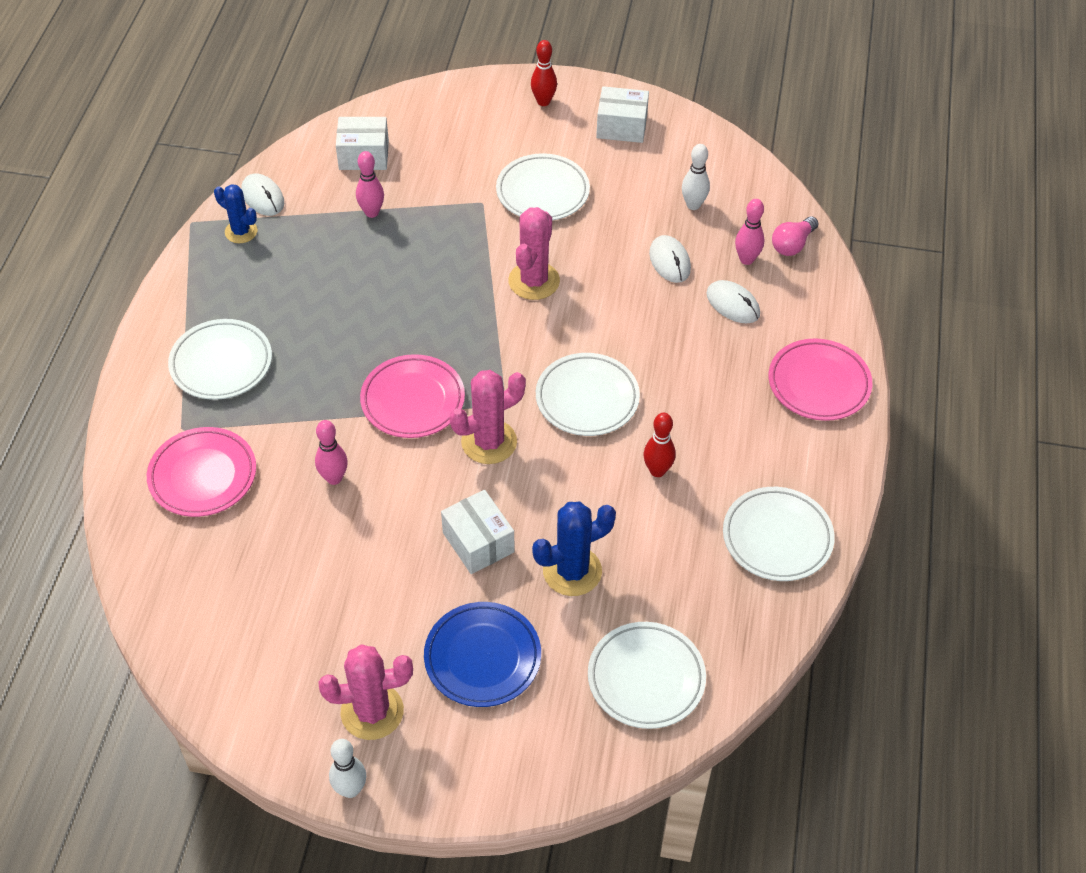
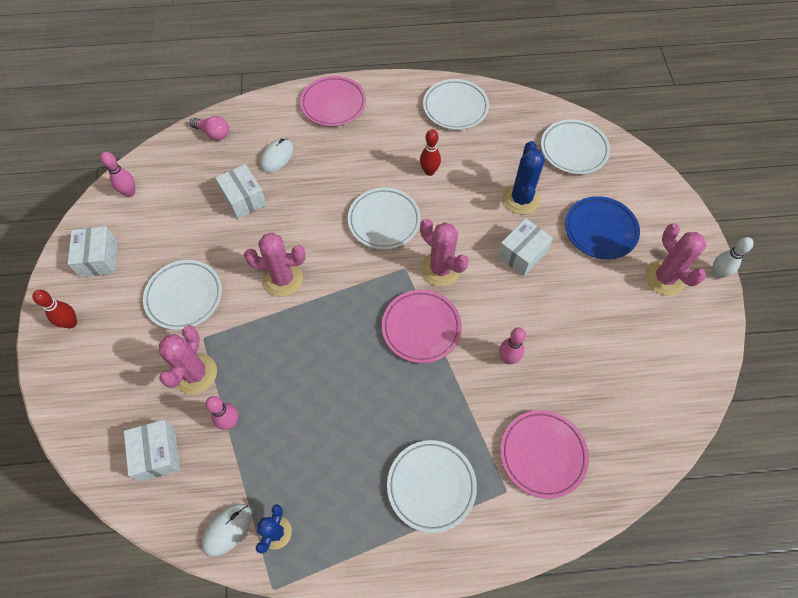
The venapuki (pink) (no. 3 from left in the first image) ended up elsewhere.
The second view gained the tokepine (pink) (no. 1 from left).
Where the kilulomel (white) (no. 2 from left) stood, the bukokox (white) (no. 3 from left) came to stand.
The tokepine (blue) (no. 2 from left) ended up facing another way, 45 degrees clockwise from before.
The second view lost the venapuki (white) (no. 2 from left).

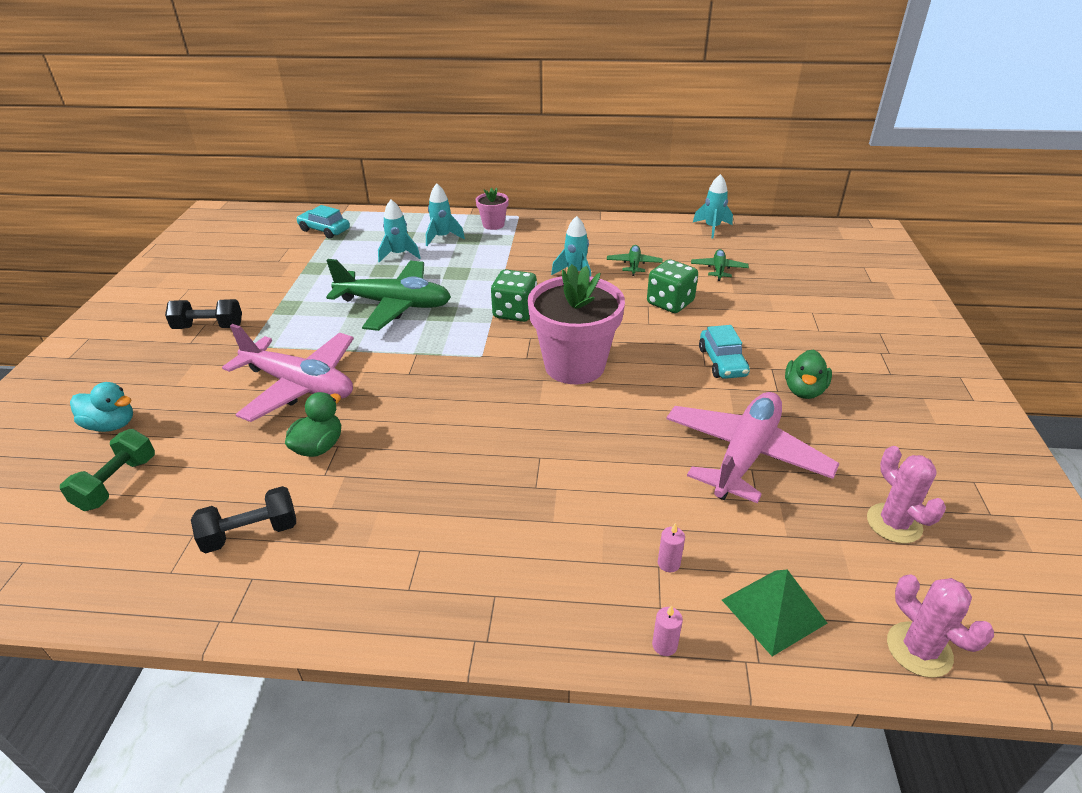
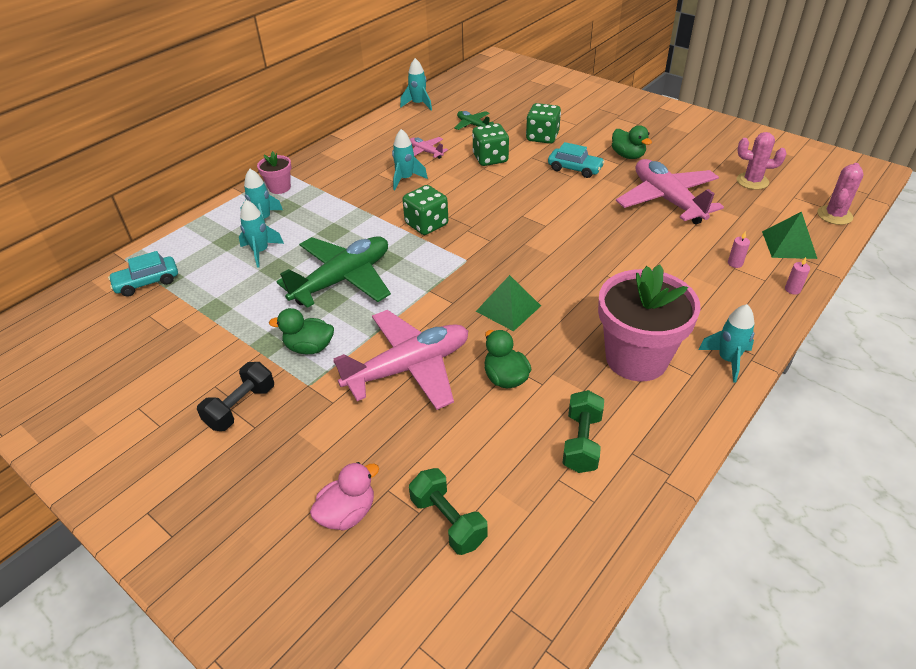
The second view gained the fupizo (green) (no. 1 from left).
What was the fupizo (turquoise) turned into the fupizo (pink).
What was the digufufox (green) (no. 2 from left) turned into the digufufox (pink) (no. 2 from left).
The second view gained the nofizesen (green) (no. 1 from left).
The second view gained the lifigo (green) (no. 3 from left).
What was the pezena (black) (no. 2 from left) turned into the pezena (green) (no. 2 from left).
The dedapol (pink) (no. 2 from left) ended up elsewhere.
The second view gained the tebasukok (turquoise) (no. 5 from left).
The tokepine (pink) (no. 2 from left) ended up facing another way, 60 degrees counterclockwise from before.

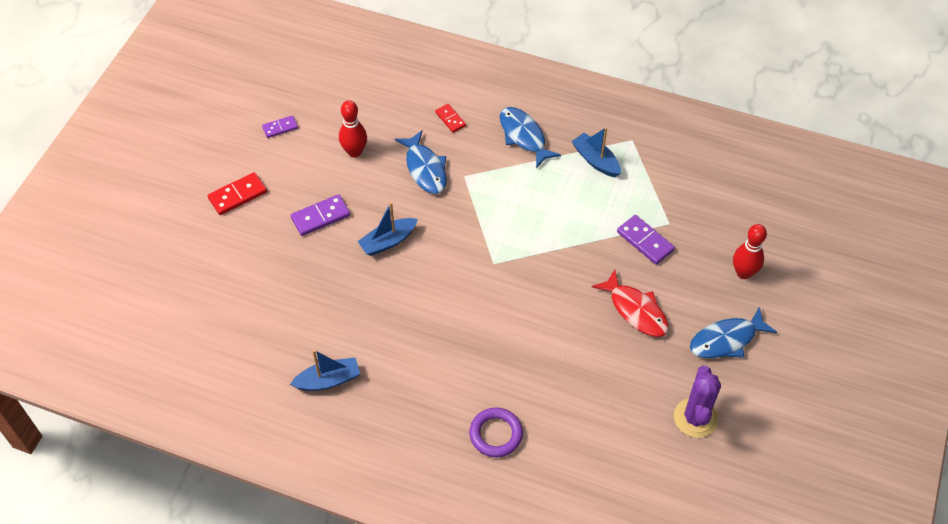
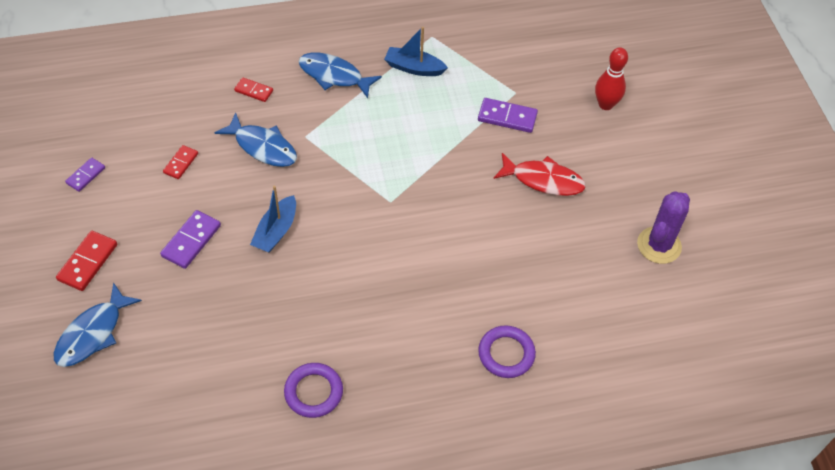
The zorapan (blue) (no. 3 from left in the first image) ended up elsewhere.
Where the venapuki (red) (no. 1 from left) stood, the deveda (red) (no. 2 from left) came to stand.
Where the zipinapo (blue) (no. 1 from left) stood, the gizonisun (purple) (no. 1 from left) came to stand.
The tokepine (purple) ended up facing another way, 60 degrees clockwise from before.

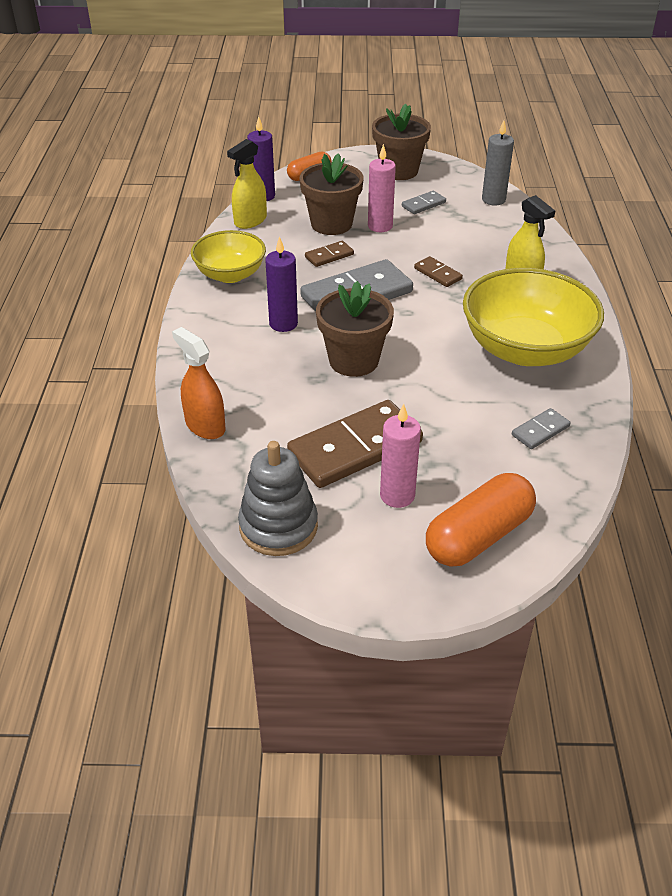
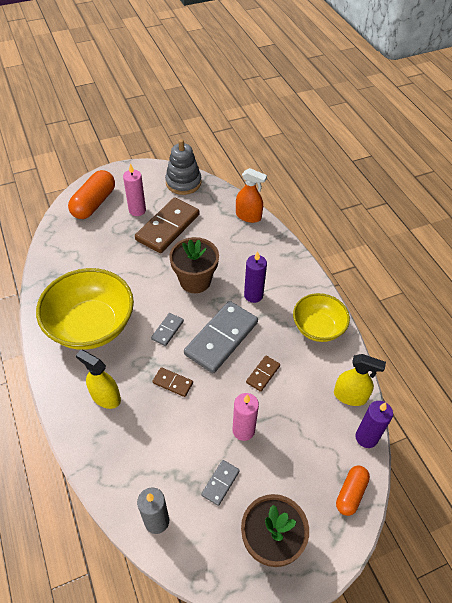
The deveda (grey) (no. 3 from left in the first image) ended up elsewhere.
The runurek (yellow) (no. 1 from left in the first image) ended up facing another way, 90 degrees clockwise from before.
The second view lost the dedapol (brown) (no. 1 from left).

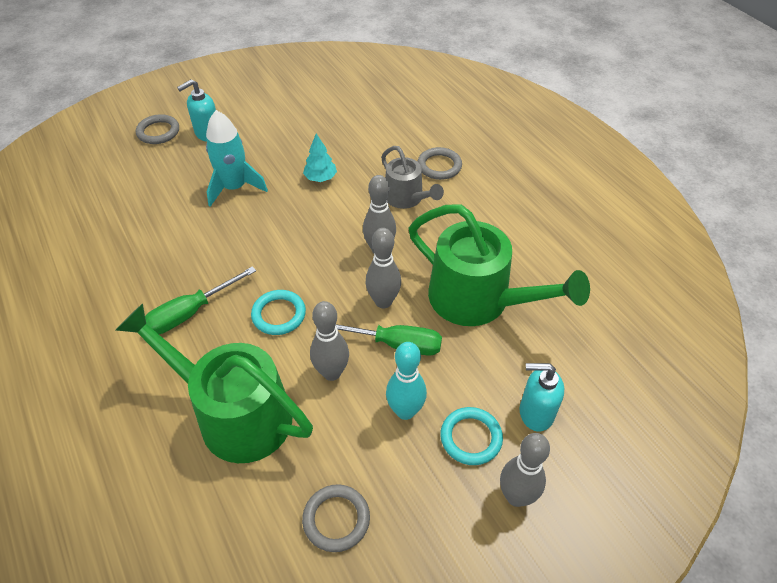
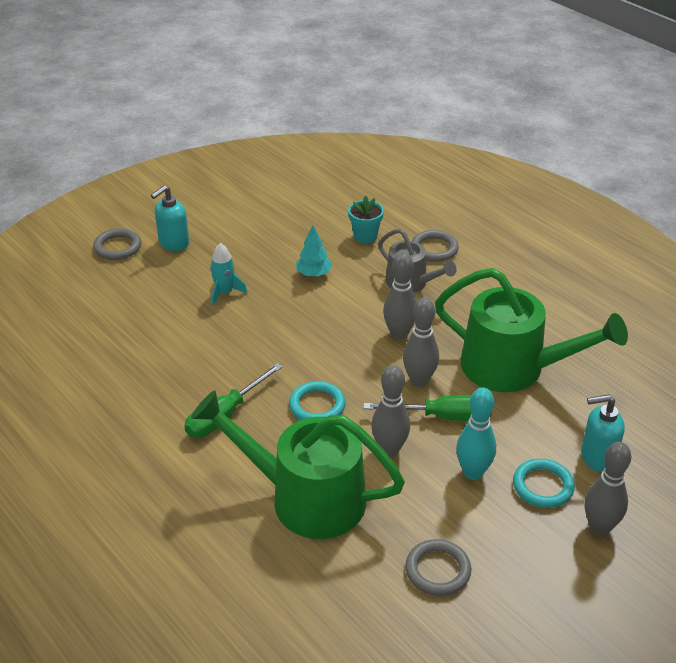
The size of the tebasukok (turquoise) changed by a factor of 0.62.
The second view gained the dedapol (turquoise).

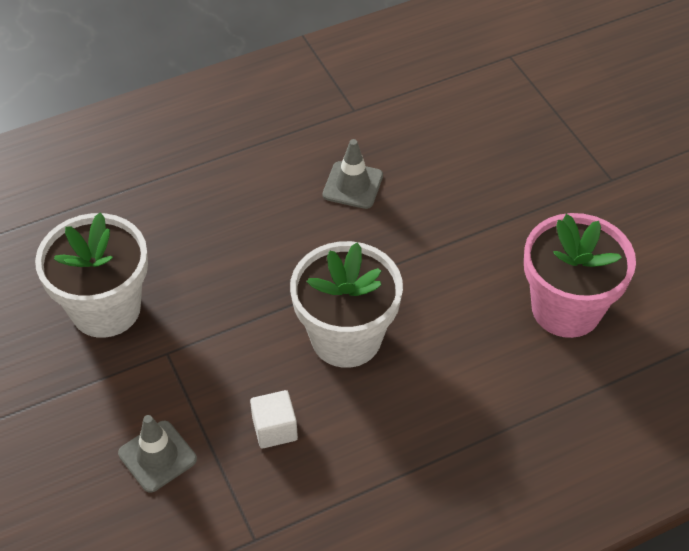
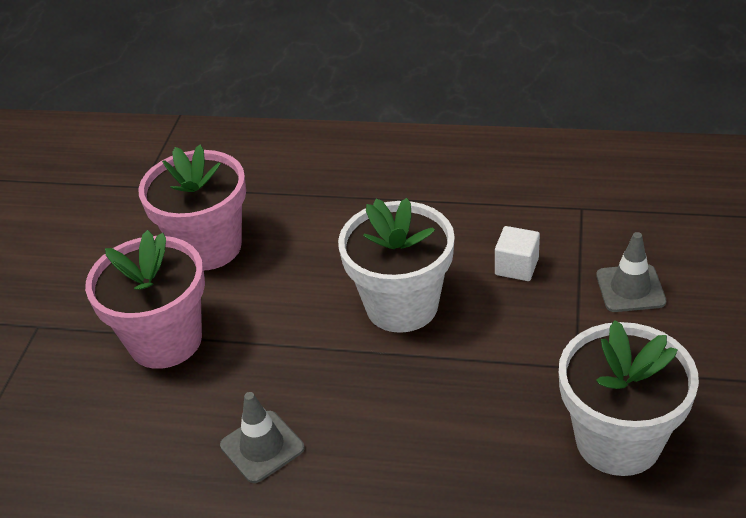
The second view gained the dedapol (pink) (no. 1 from left).

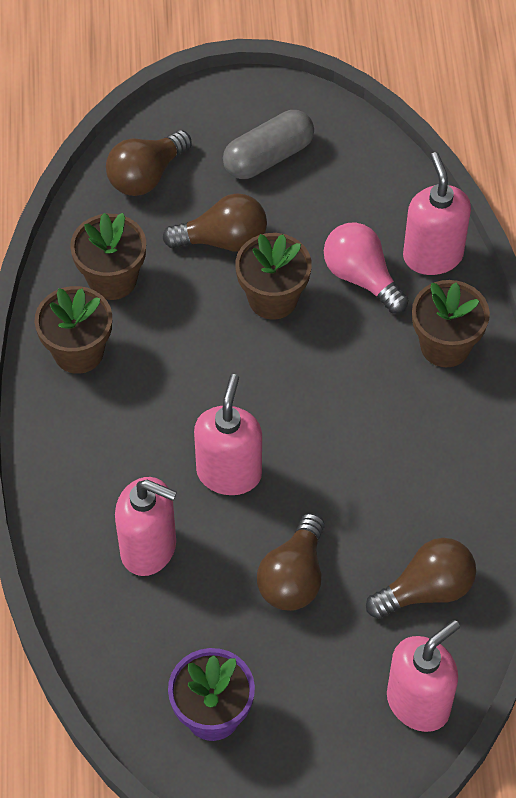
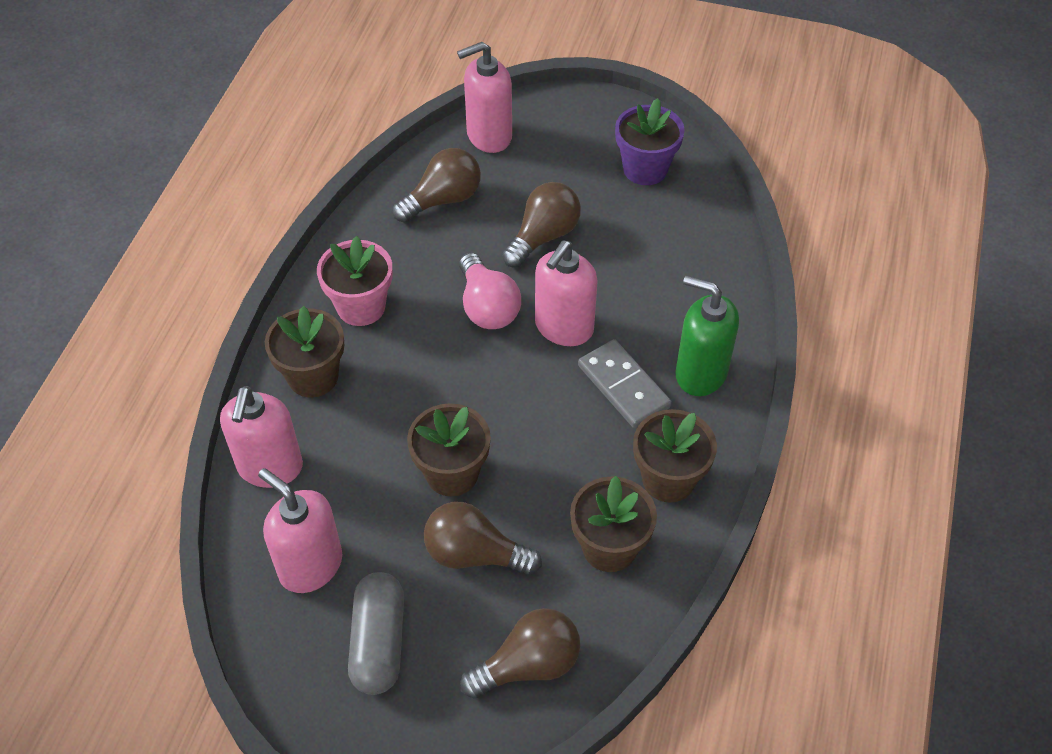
The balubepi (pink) (no. 1 from left in the first image) ended up elsewhere.
The second view gained the dedapol (pink).
The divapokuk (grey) ended up facing another way, 75 degrees counterclockwise from before.
The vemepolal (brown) (no. 4 from left in the first image) ended up facing another way, 150 degrees clockwise from before.
The vemepolal (pink) ended up elsewhere.
The second view gained the deveda (grey).
The second view gained the balubepi (green).

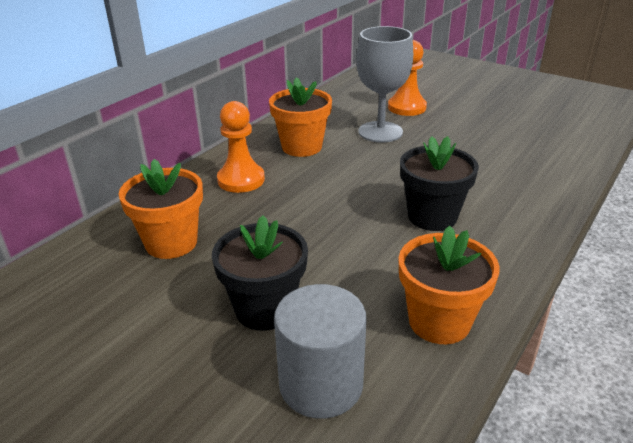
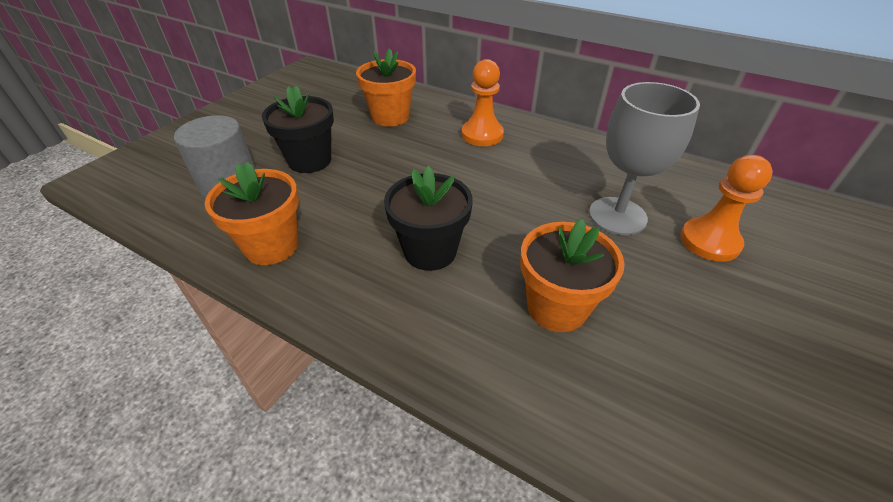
The dedapol (orange) (no. 2 from left in the first image) ended up elsewhere.

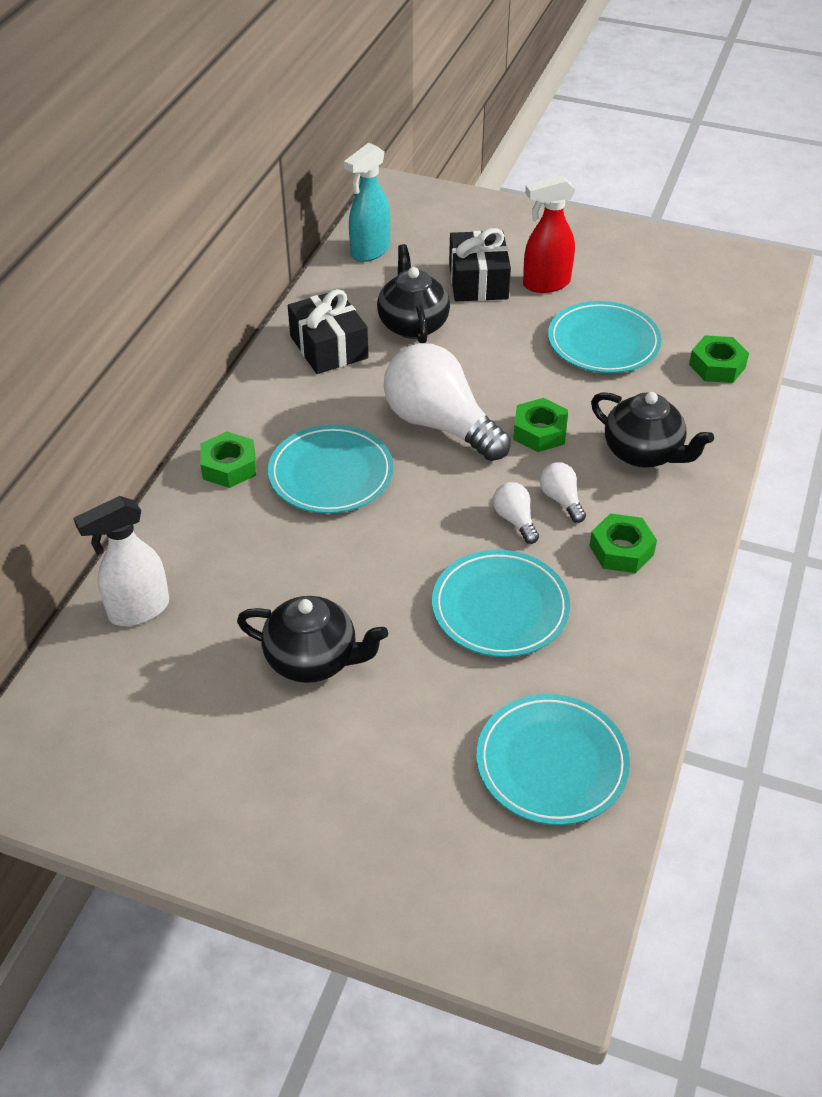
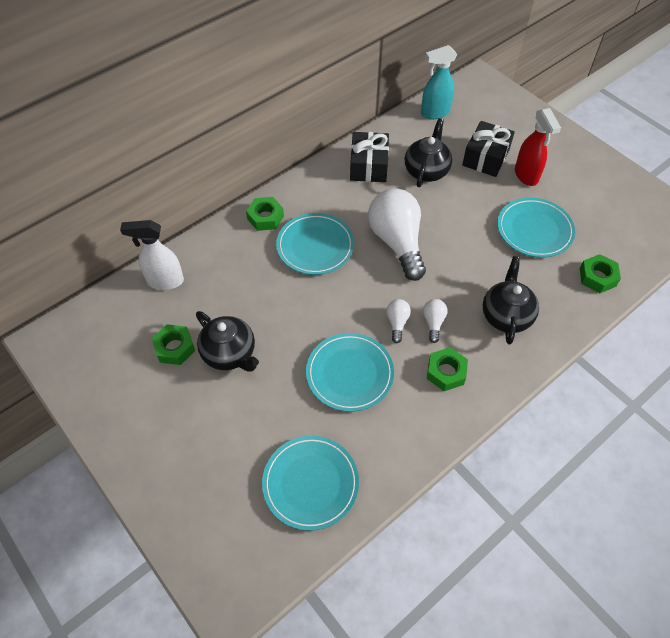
The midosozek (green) (no. 2 from left in the first image) ended up elsewhere.
The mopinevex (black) (no. 3 from left) ended up facing another way, 150 degrees counterclockwise from before.
The runurek (red) ended up facing another way, 120 degrees counterclockwise from before.

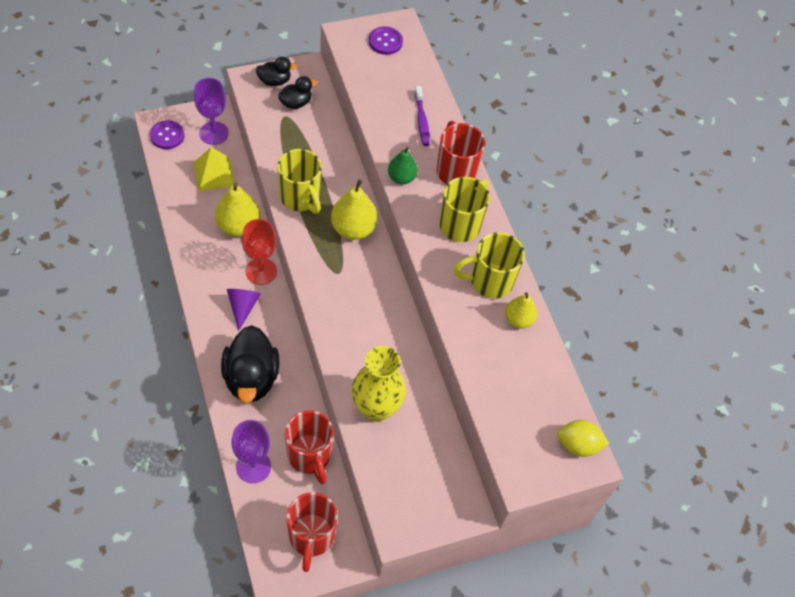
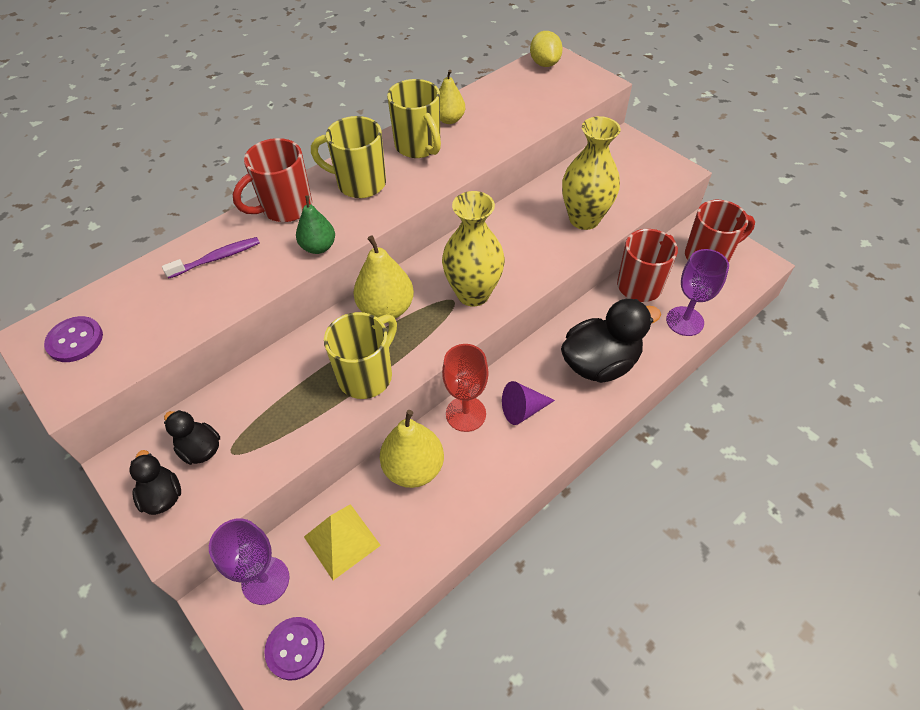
The second view gained the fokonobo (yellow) (no. 1 from left).

